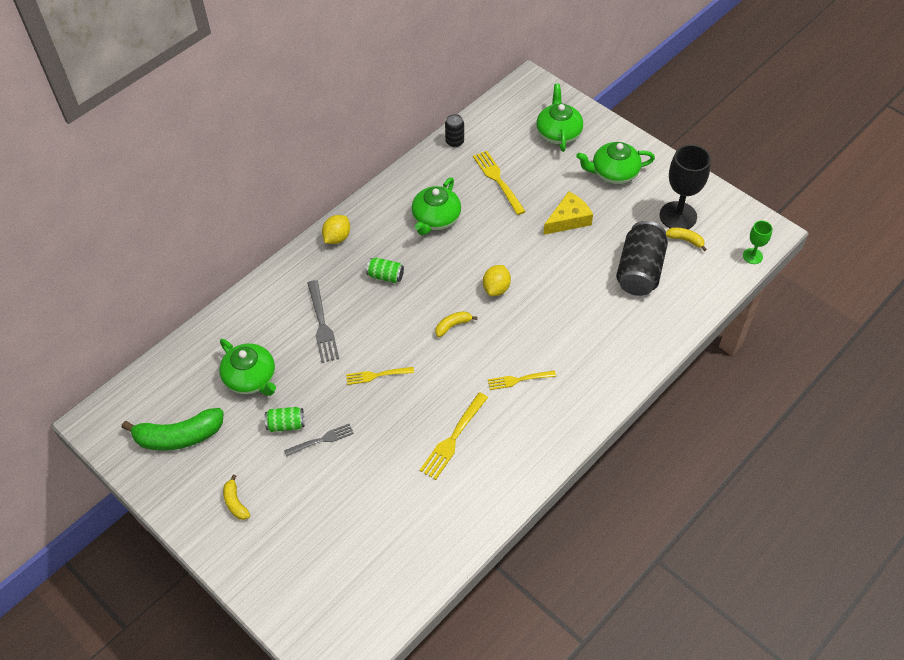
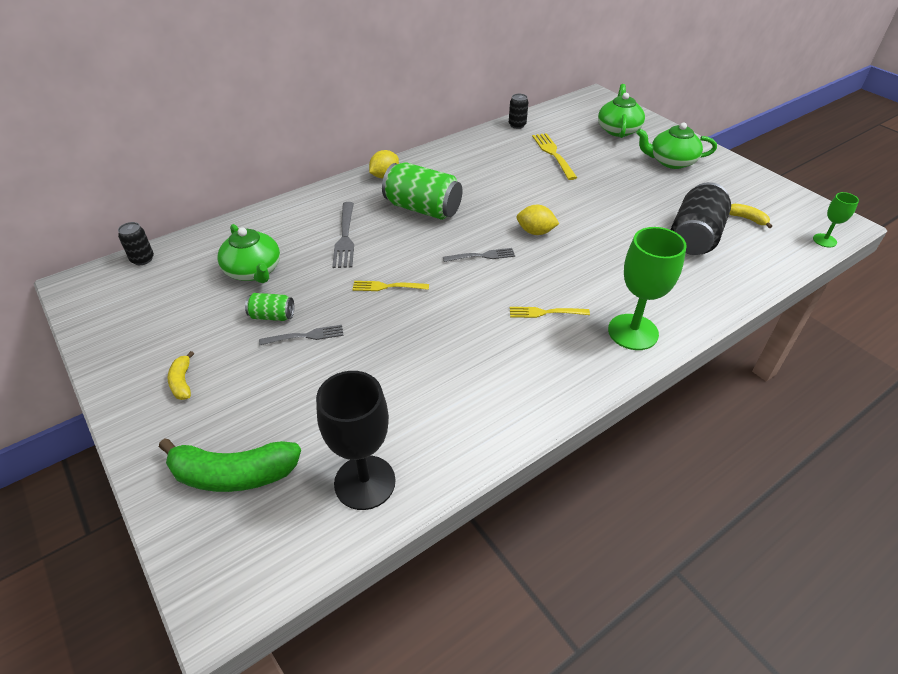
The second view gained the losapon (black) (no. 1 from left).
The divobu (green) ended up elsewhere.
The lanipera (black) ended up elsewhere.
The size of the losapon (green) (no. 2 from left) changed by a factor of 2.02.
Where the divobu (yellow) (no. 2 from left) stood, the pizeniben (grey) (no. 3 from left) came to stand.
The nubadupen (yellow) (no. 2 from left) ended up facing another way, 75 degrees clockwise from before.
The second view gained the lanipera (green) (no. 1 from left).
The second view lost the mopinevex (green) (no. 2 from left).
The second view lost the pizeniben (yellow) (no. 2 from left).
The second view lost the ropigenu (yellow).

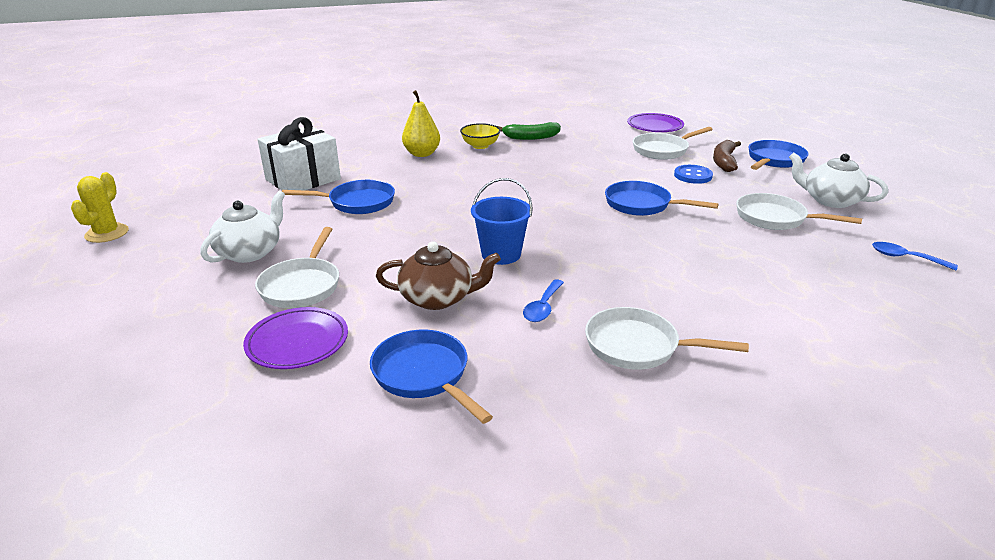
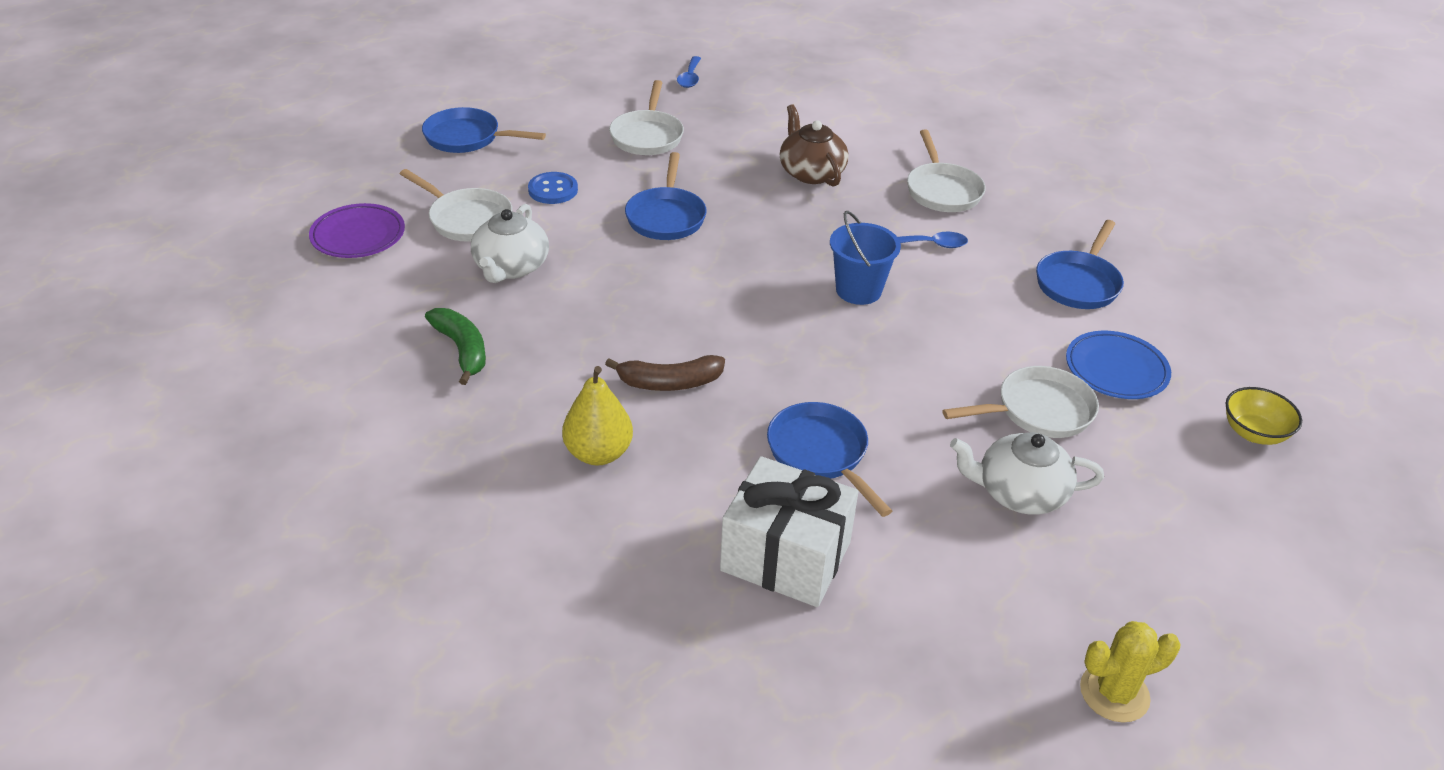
The mopinevex (white) (no. 2 from left in the first image) ended up elsewhere.
The divobu (brown) ended up elsewhere.
The mopinevex (brown) ended up elsewhere.
What was the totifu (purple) (no. 1 from left) turned into the totifu (blue).
The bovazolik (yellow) ended up elsewhere.

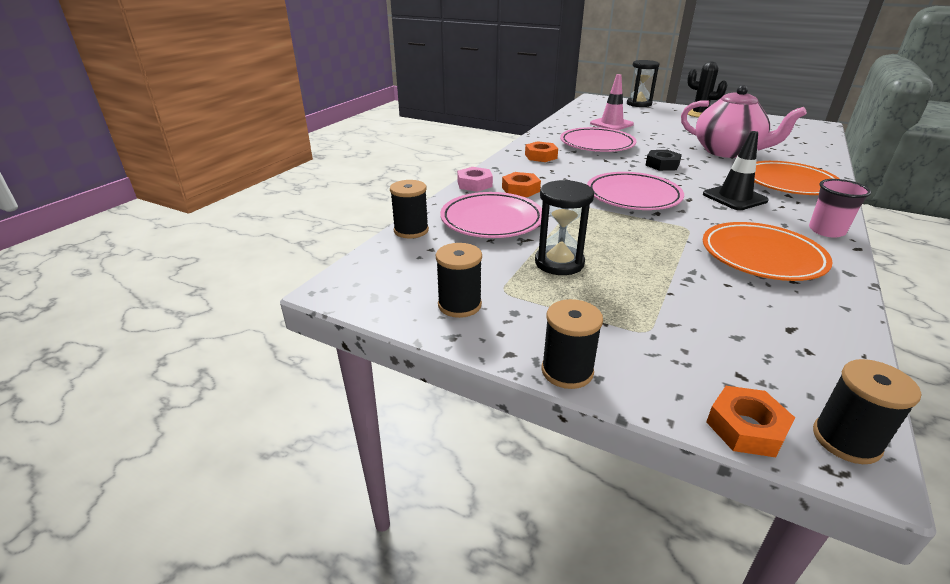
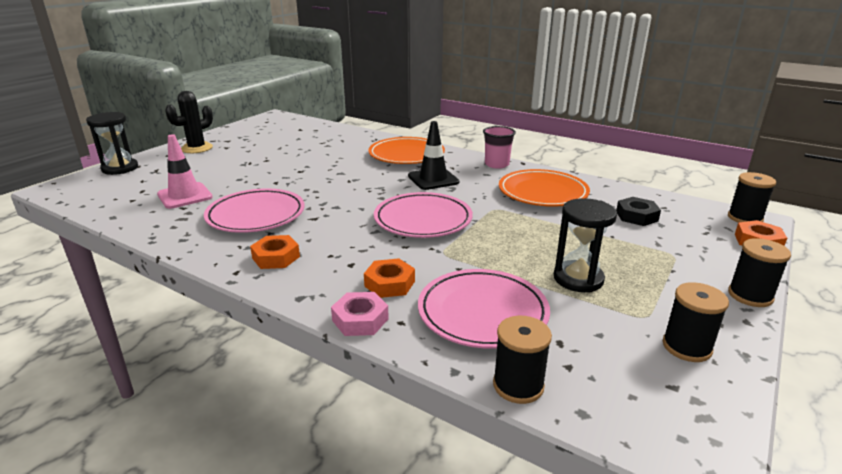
The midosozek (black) ended up elsewhere.
The second view lost the mopinevex (pink).

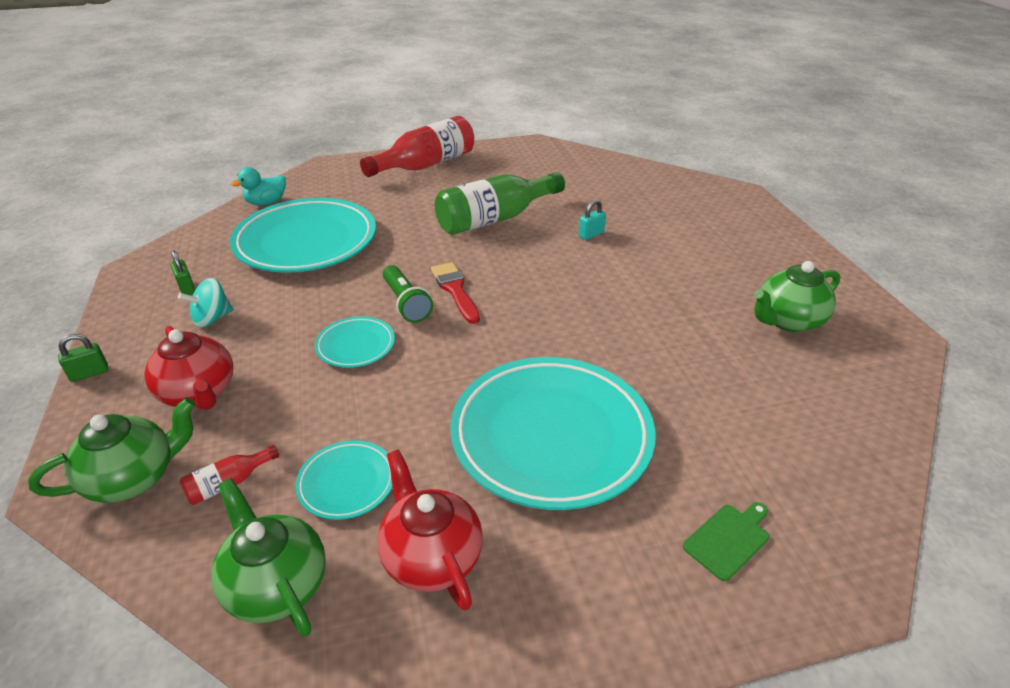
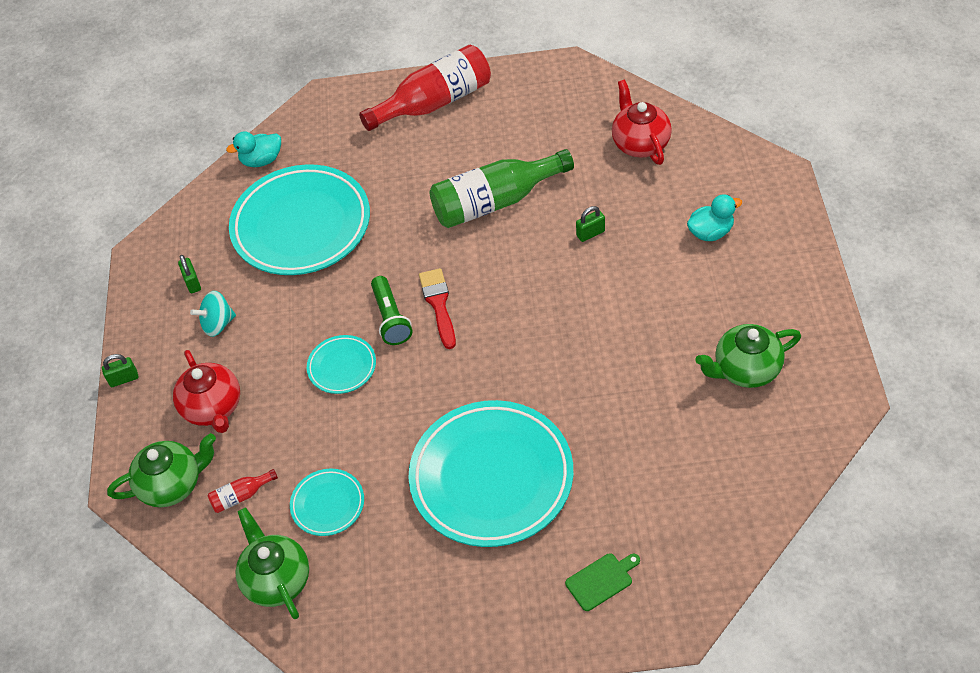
What was the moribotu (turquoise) turned into the moribotu (green) (no. 3 from left).
The mopinevex (red) (no. 2 from left) ended up elsewhere.
The second view gained the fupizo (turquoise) (no. 2 from left).

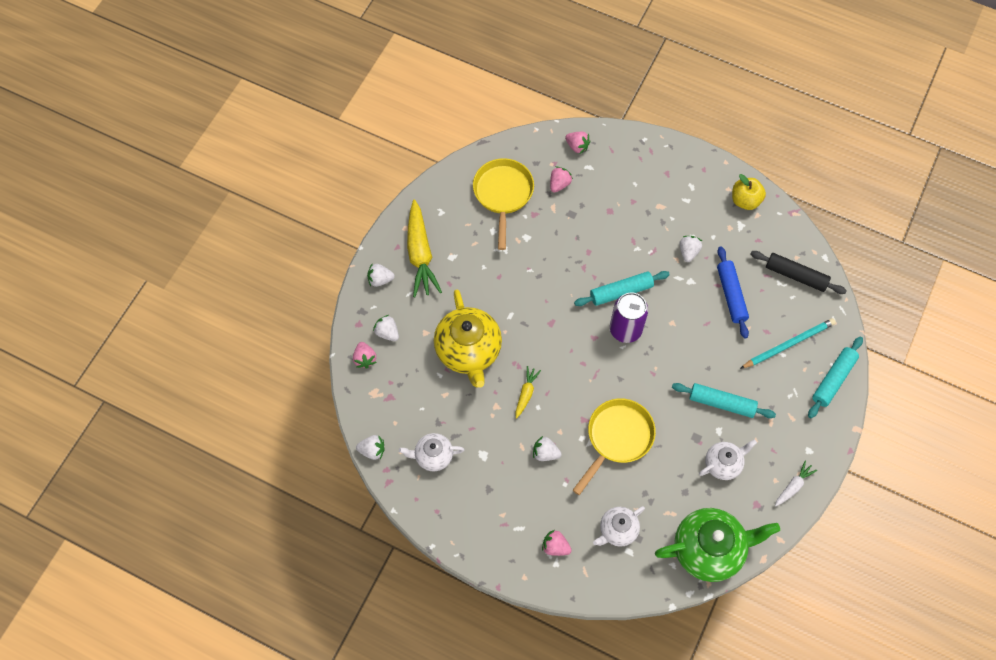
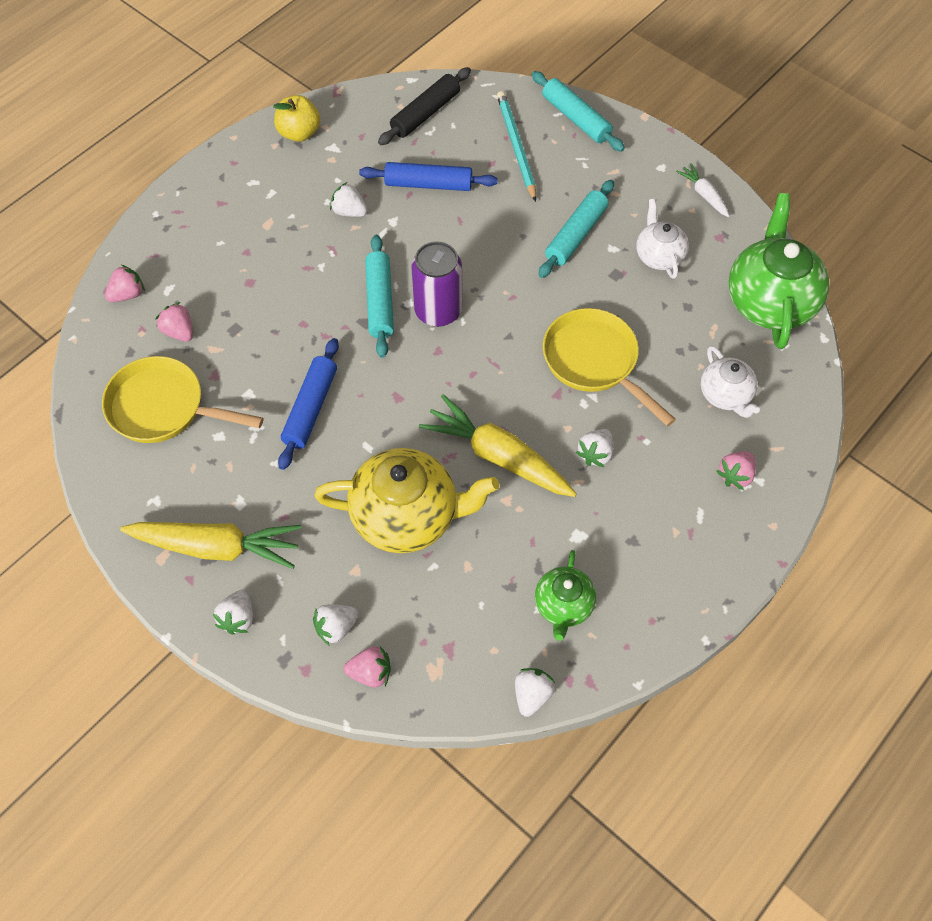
The second view gained the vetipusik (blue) (no. 1 from left).
The size of the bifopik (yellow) (no. 2 from left) changed by a factor of 2.01.
What was the mopinevex (white) (no. 1 from left) turned into the mopinevex (green) (no. 1 from left).

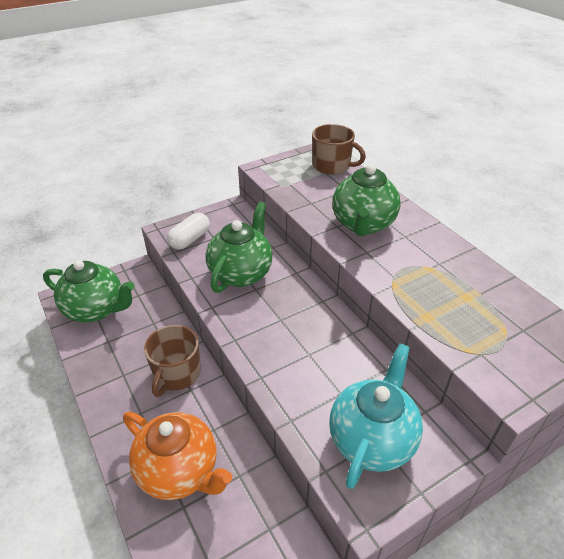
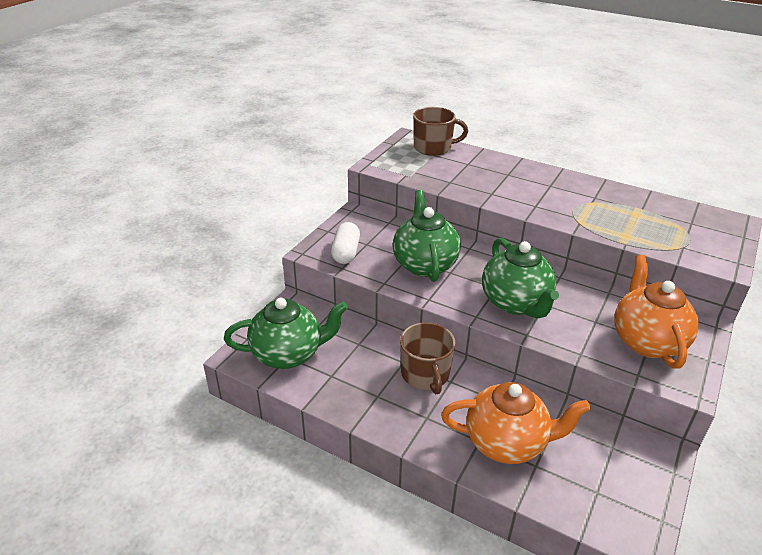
The mopinevex (green) (no. 3 from left) ended up elsewhere.
What was the mopinevex (turquoise) turned into the mopinevex (orange) (no. 2 from left).

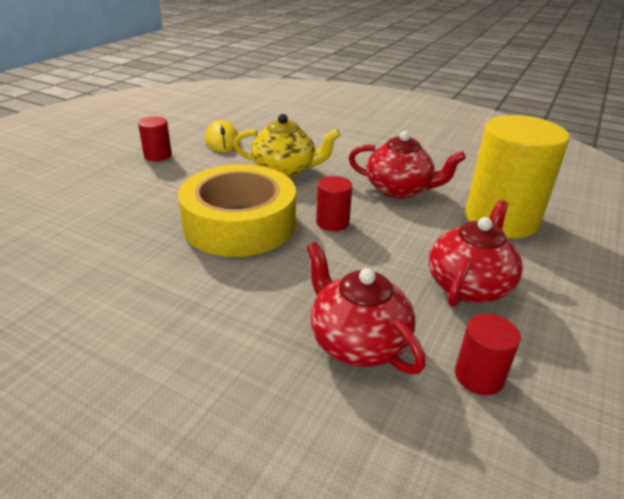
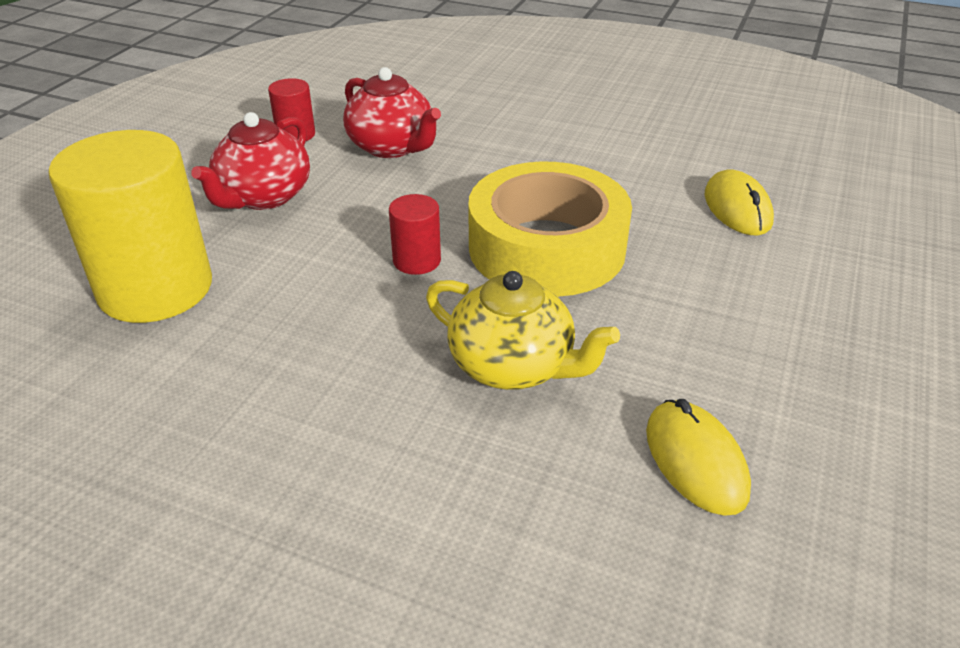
The mopinevex (yellow) ended up facing another way, 150 degrees counterclockwise from before.
The second view gained the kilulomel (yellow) (no. 2 from left).
The second view lost the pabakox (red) (no. 1 from left).
The second view lost the mopinevex (red) (no. 2 from left).

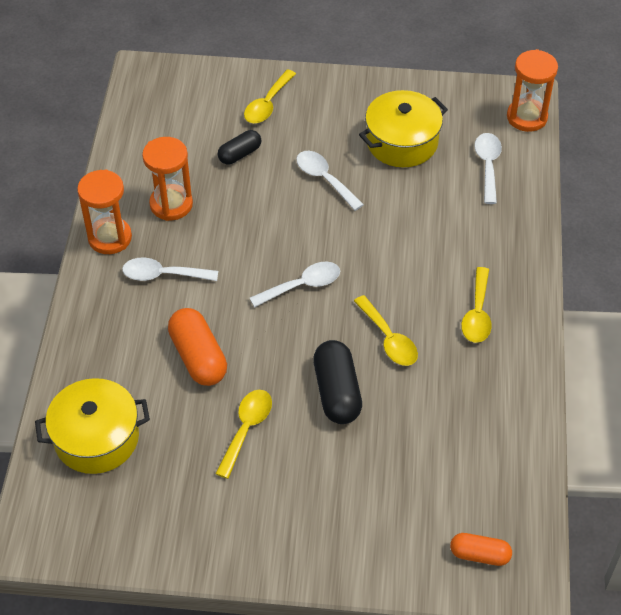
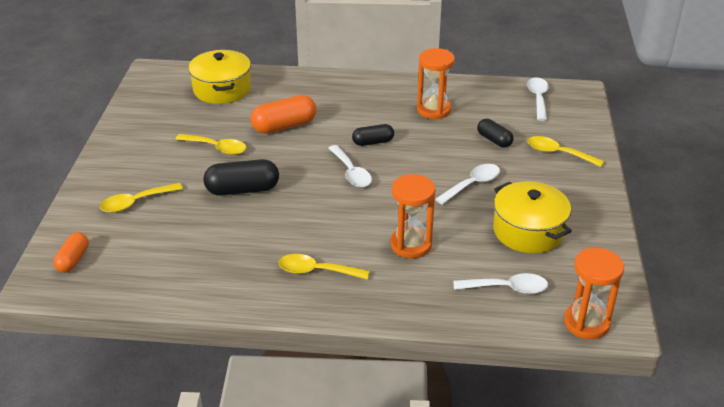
The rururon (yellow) (no. 3 from left in the first image) ended up elsewhere.
The second view gained the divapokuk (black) (no. 2 from left).
The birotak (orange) (no. 1 from left) ended up elsewhere.
The rururon (white) (no. 1 from left in the first image) ended up elsewhere.

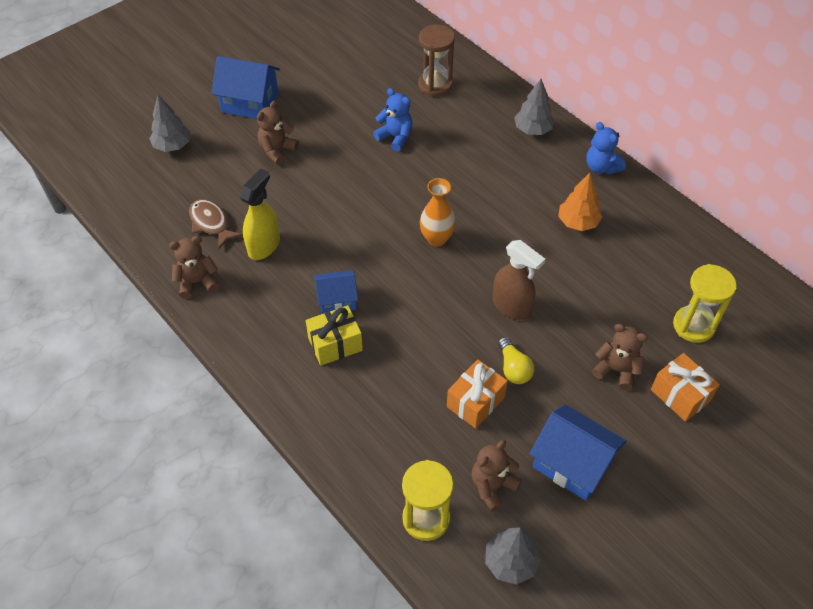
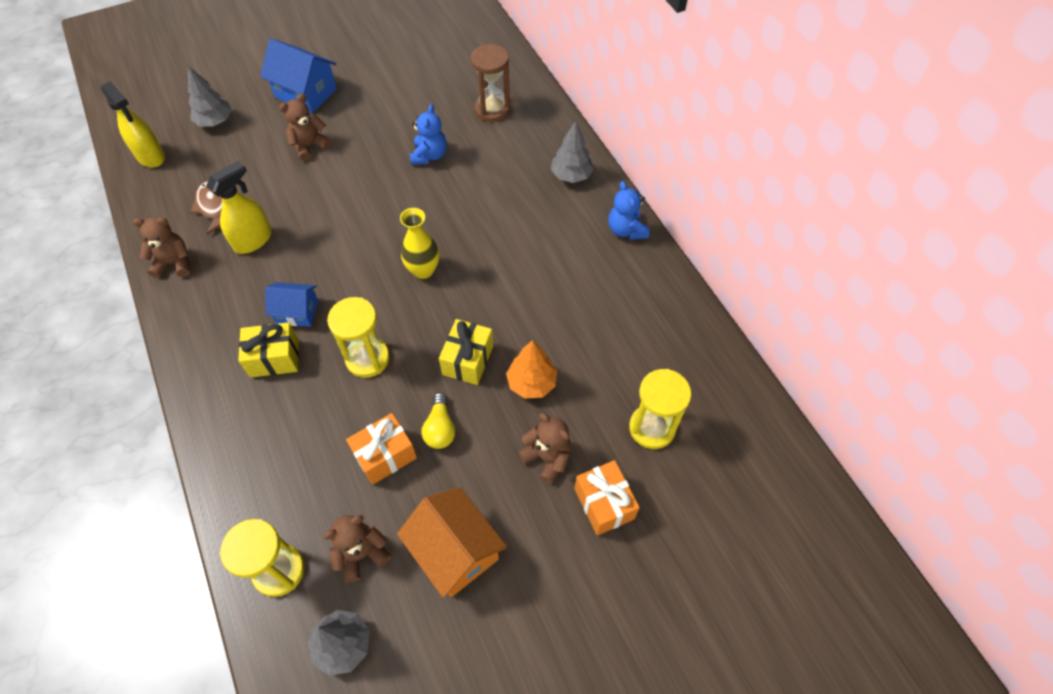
The second view gained the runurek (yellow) (no. 1 from left).
The second view gained the birotak (yellow) (no. 2 from left).
What was the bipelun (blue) (no. 3 from left) turned into the bipelun (orange).
What was the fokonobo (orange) turned into the fokonobo (yellow).
The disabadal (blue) (no. 1 from left) ended up facing another way, 45 degrees clockwise from before.
Where the runurek (brown) stood, the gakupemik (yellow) (no. 2 from left) came to stand.
The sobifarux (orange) ended up elsewhere.

